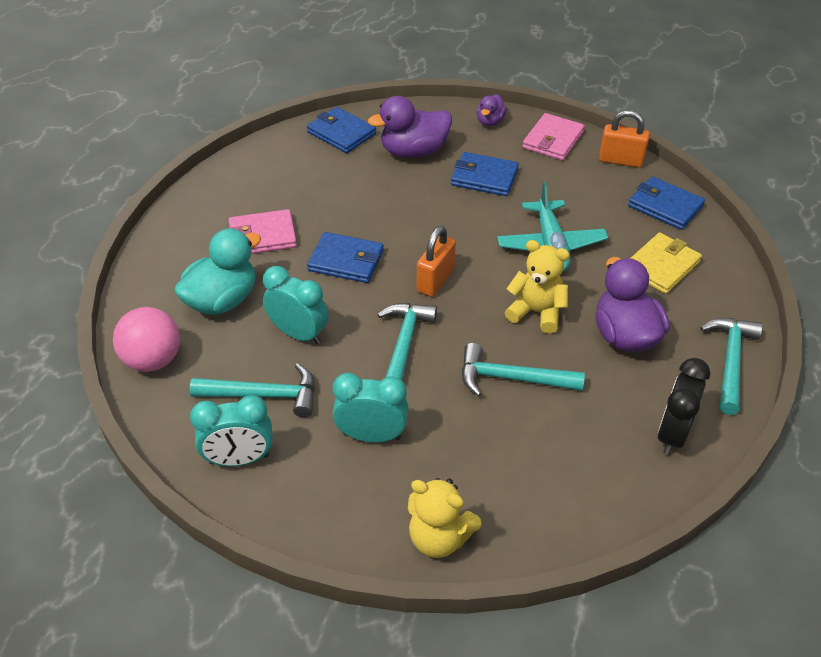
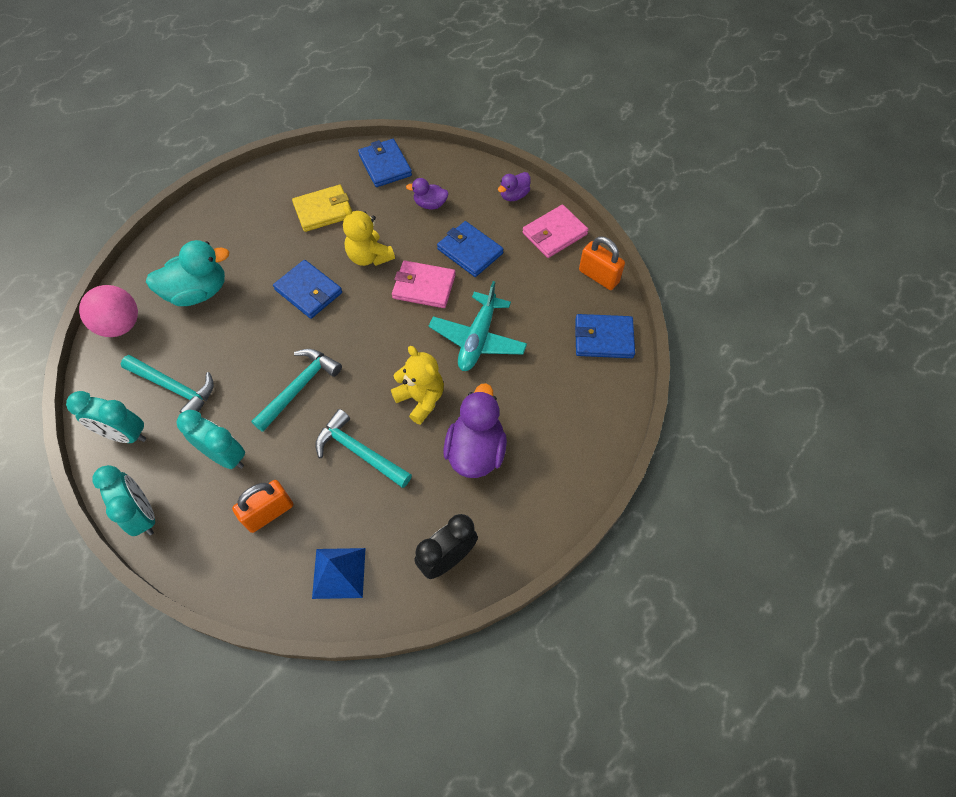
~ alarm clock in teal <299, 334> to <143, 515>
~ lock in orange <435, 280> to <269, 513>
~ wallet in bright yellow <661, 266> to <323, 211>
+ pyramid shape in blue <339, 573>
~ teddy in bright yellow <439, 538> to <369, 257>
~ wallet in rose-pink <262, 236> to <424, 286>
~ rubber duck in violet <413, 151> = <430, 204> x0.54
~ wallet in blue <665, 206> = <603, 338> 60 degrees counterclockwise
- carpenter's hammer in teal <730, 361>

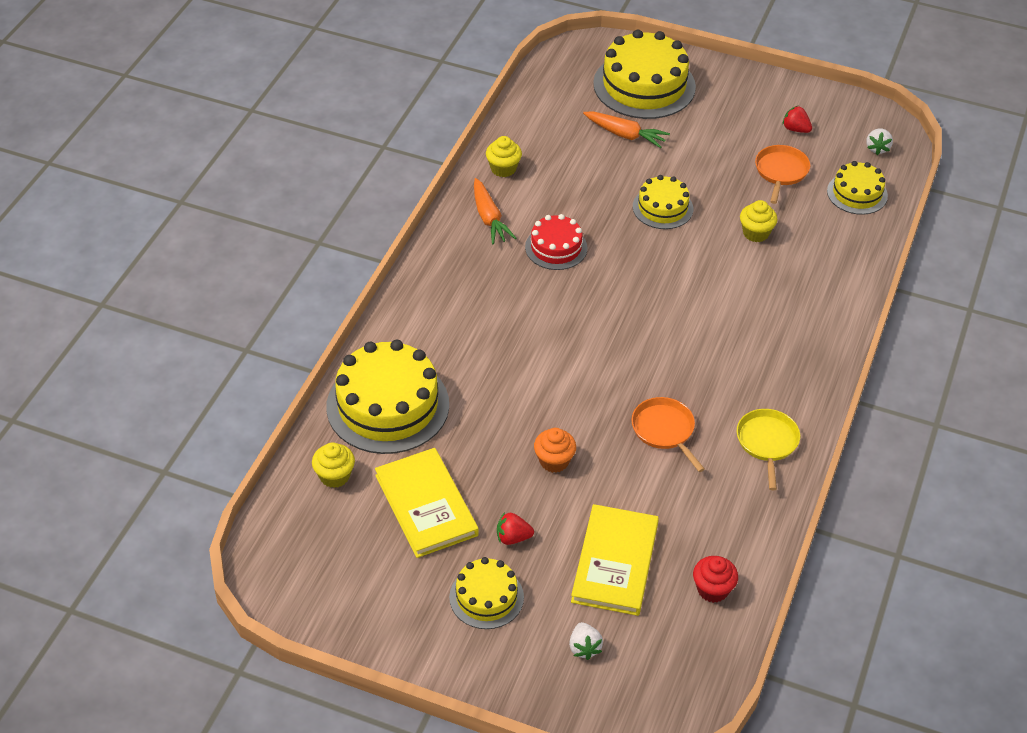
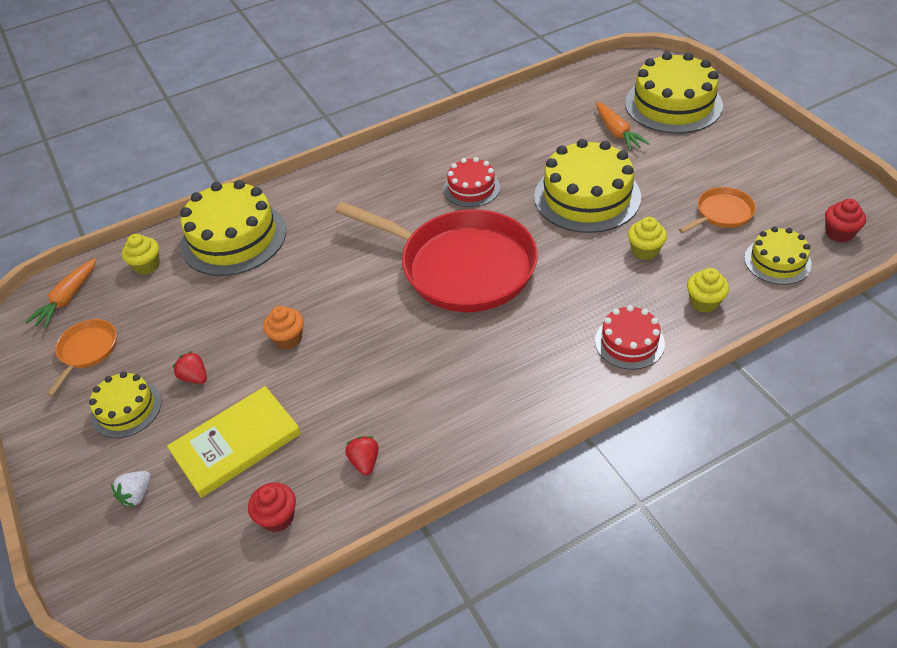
~ root vegetable in orange <489, 218> to <67, 299>
~ skillet in orange <664, 430> to <87, 350>
+ skillet in scarlet <462, 266>
~ strawberry in scarlet <795, 129> to <365, 462>
~ gateau in bright yellow <662, 208> = <587, 196> x1.81
+ gateau in scarlet <629, 342>
~ fairy cake in bright yellow <503, 169> to <704, 302>
~ strawberry in pure white <877, 148> to fairy cake in scarlet <839, 233>
- hardcover in bright yellow <426, 505>
- skillet in bright yellow <767, 442>

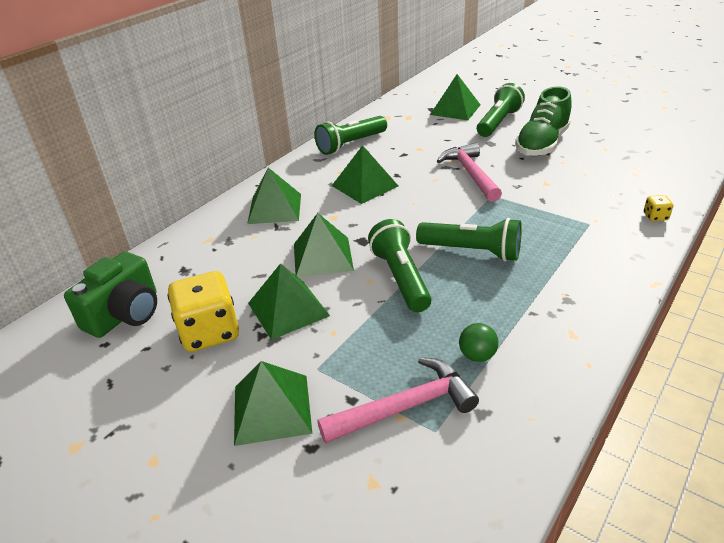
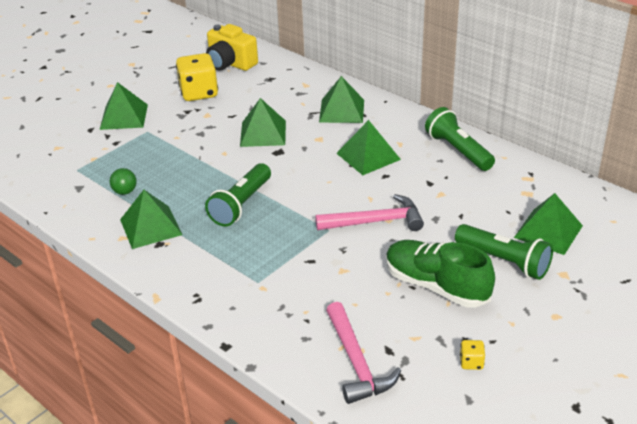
~ pyramid shape in emerald <288, 309> to <151, 227>
~ compact camera in emerald <125, 314> to compact camera in bright yellow <230, 63>
~ carpenter's hammer in rose-pink <405, 407> to <356, 362>
~ game die in bright yellow <655, 217> to <471, 362>
- flashlight in emerald <401, 278>

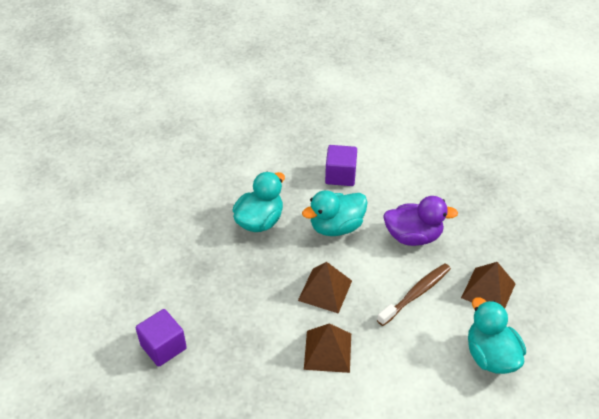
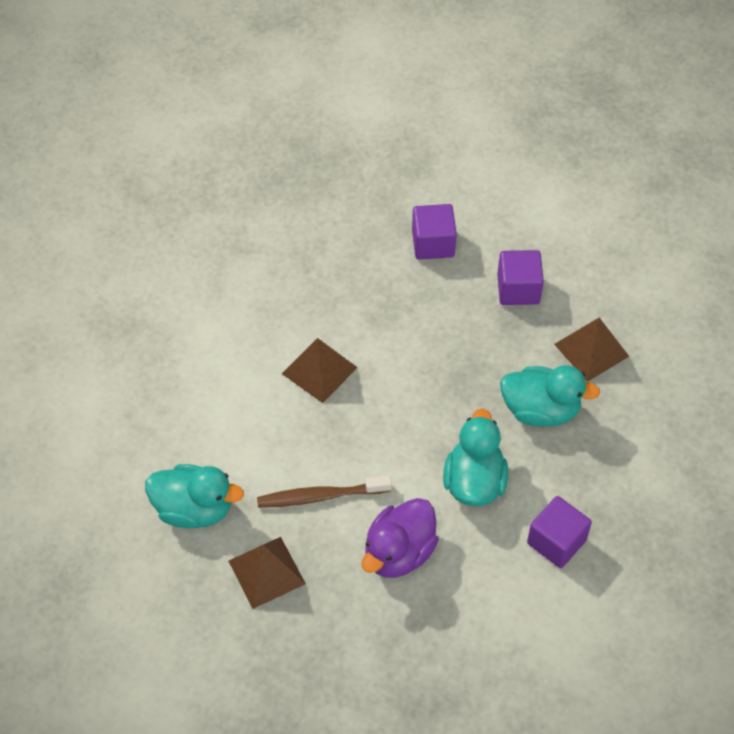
~ dental brush in russet <416, 294> = <320, 496> 90 degrees clockwise
+ cube in violet <518, 289>
~ rubber duck in teal <259, 221> = <540, 410> 60 degrees counterclockwise
~ pyramid shape in russet <325, 290> to <591, 350>

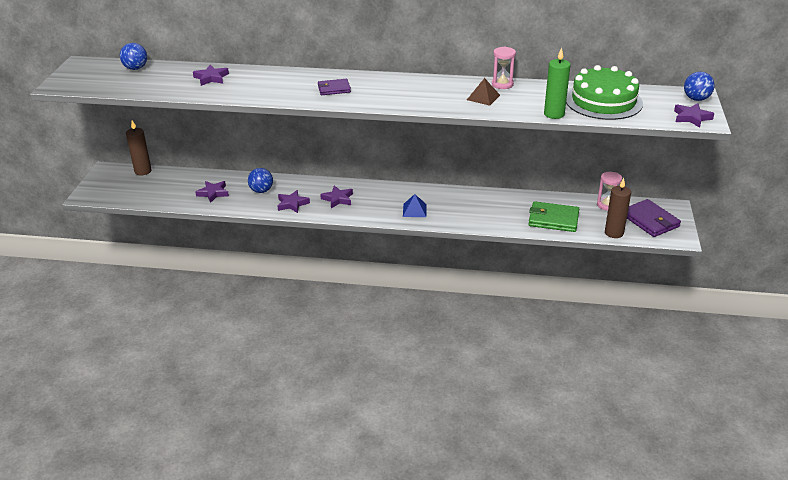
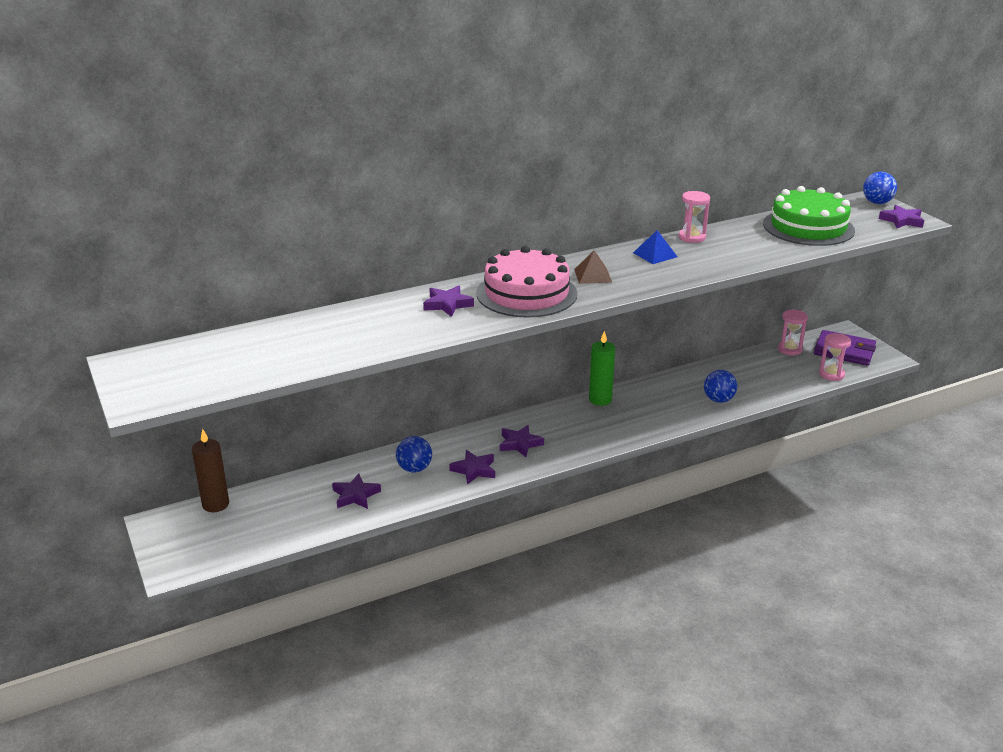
~ star shape in violet <211, 78> to <447, 304>
~ wallet in violet <334, 89> to gateau in rose-pink <526, 293>
~ pyramid shape in russet <483, 97> to <593, 275>
~ candle in emerald <554, 114> to <600, 400>
~ pyramid shape in blue <414, 210> to <655, 254>
~ sphere in blue <136, 68> to <718, 400>
~ candle in russet <614, 233> to hourglass in rose-pink <831, 374>
- wallet in emerald <553, 219>

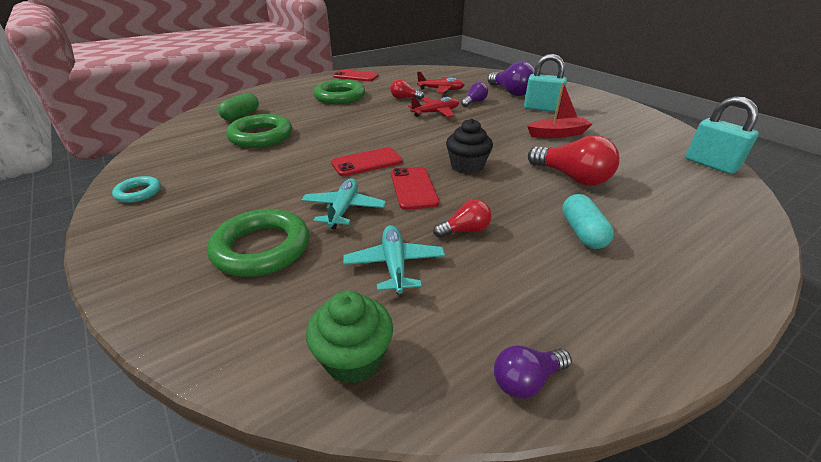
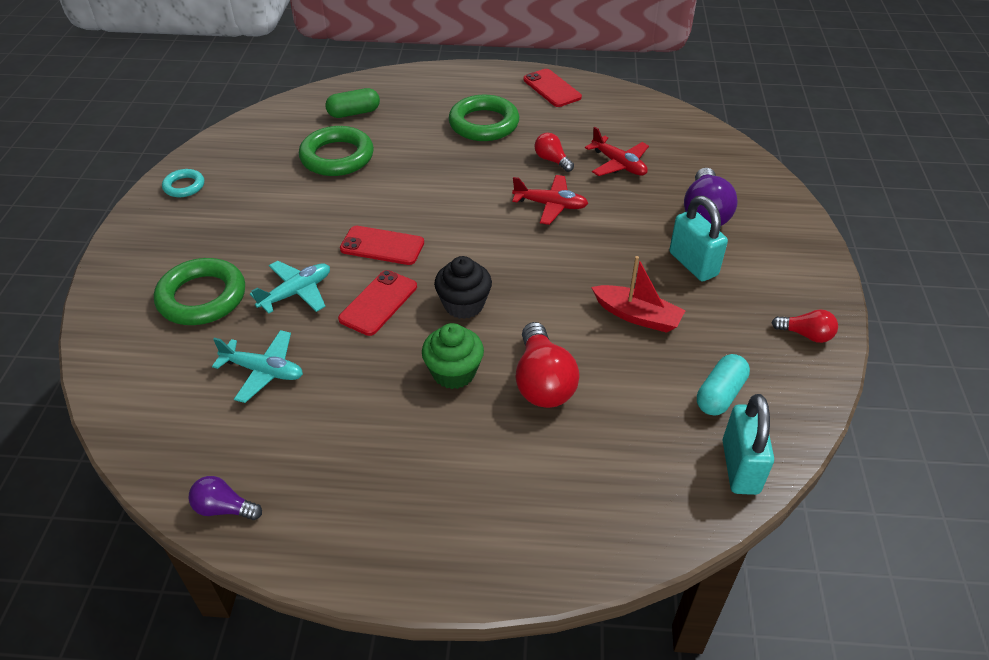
~ aeroplane in teal <394, 265> = <263, 371> 75 degrees clockwise
~ fairy cake in emerald <353, 358> to <453, 372>
~ pill in teal <582, 232> to <720, 394>
~ bulb in scarlet <465, 230> to <806, 335>
- bulb in violet <474, 102>

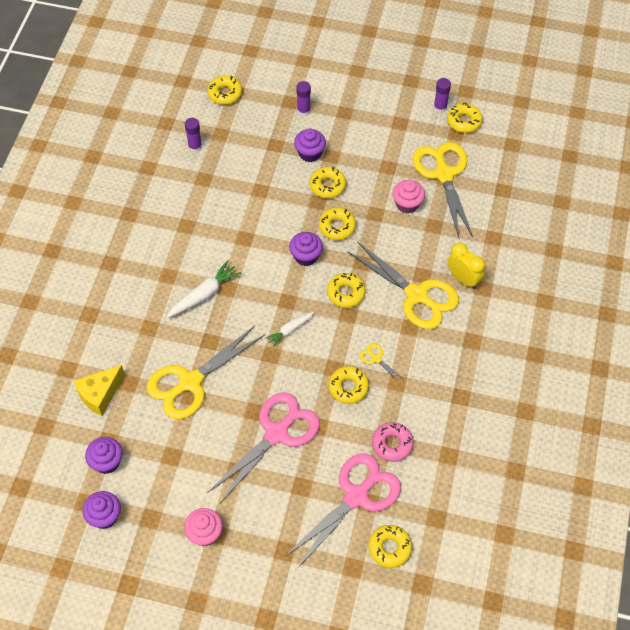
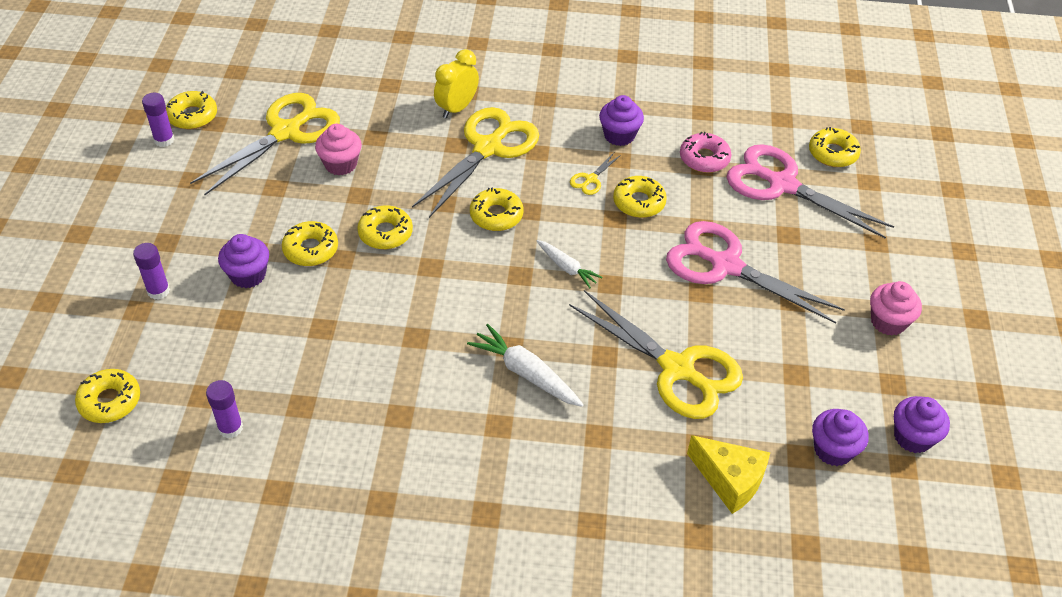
~ scissors in bright yellow <444, 174> = <286, 132> 150 degrees clockwise
~ fairy cake in violet <306, 256> to <619, 135>

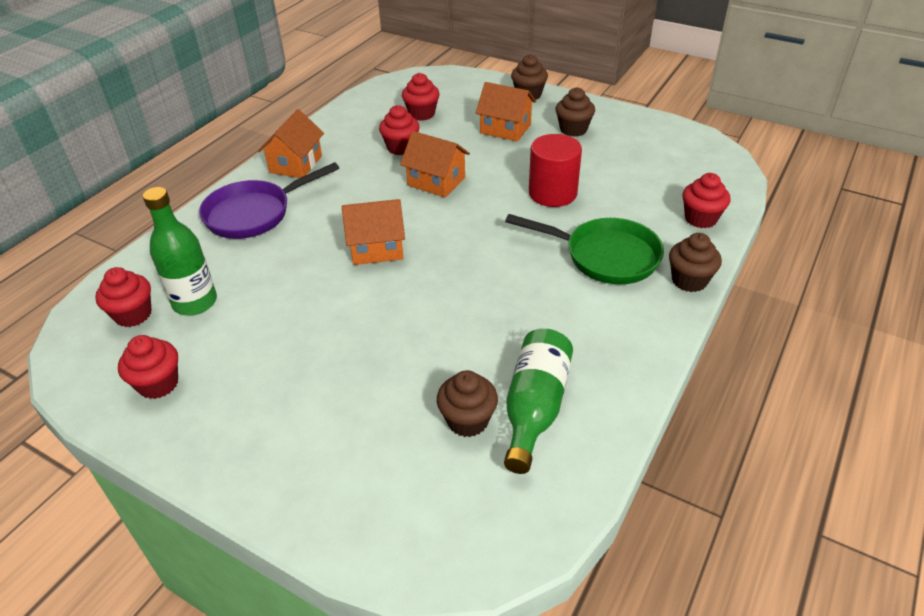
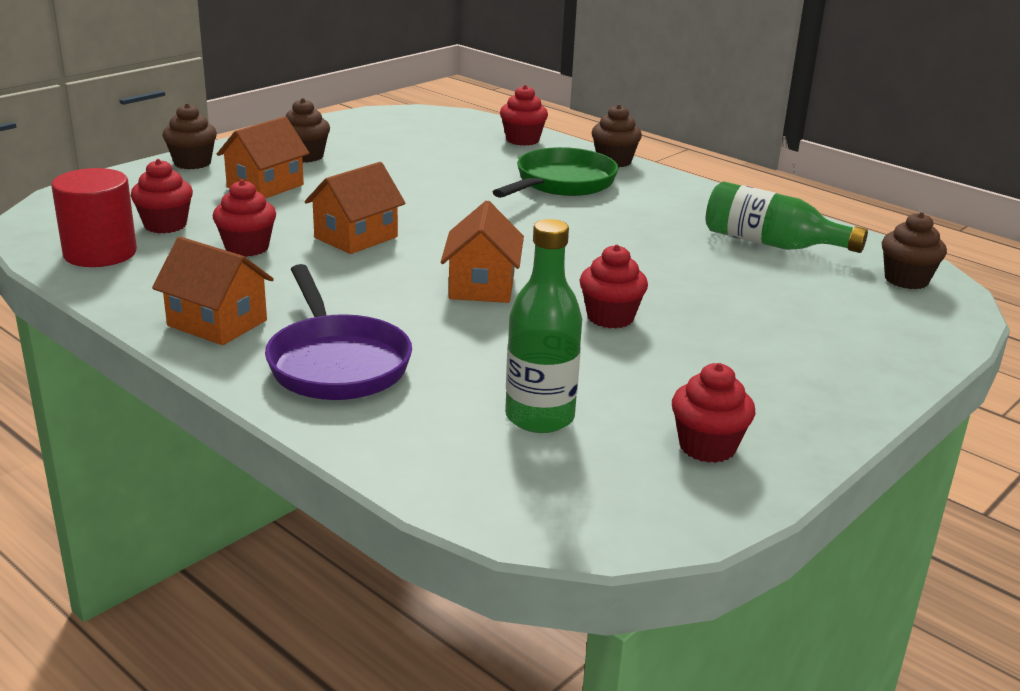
~ cylinder in scarlet <552, 193> to <100, 253>
~ fairy cake in scarlet <133, 315> to <610, 317>
~ fairy cake in russet <467, 420> to <906, 280>

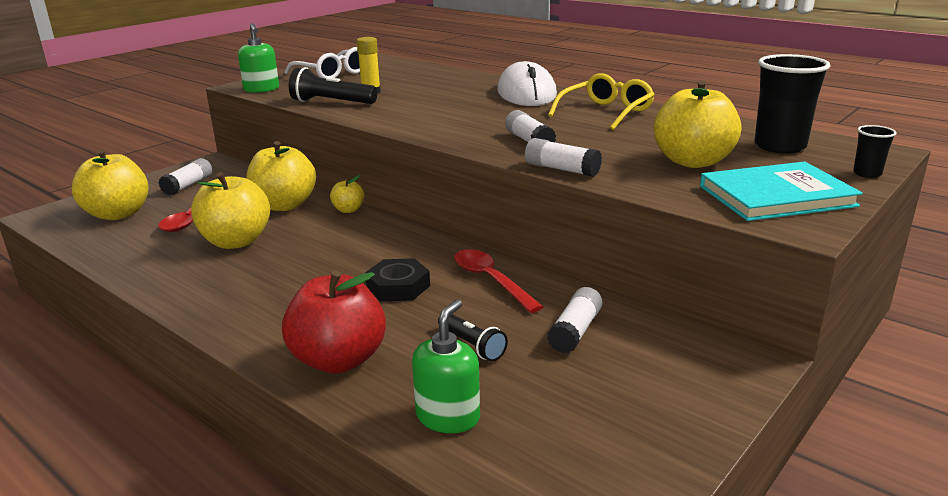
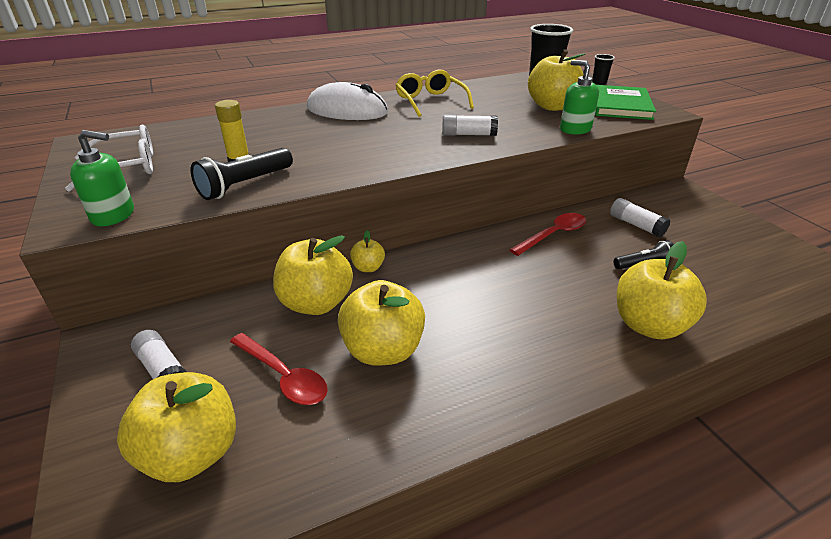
~ tablespoon in scarlet <491, 280> = <553, 235> 150 degrees clockwise
~ soap pump in emerald <448, 416> to <575, 129>
~ hardcover in teal <776, 196> to hardcover in emerald <620, 105>
~ apple fruit in scarlet <339, 360> to apple fruit in bright yellow <649, 325>
- hexagon nut in black <398, 286>
- stick of glue in pure white <561, 169>

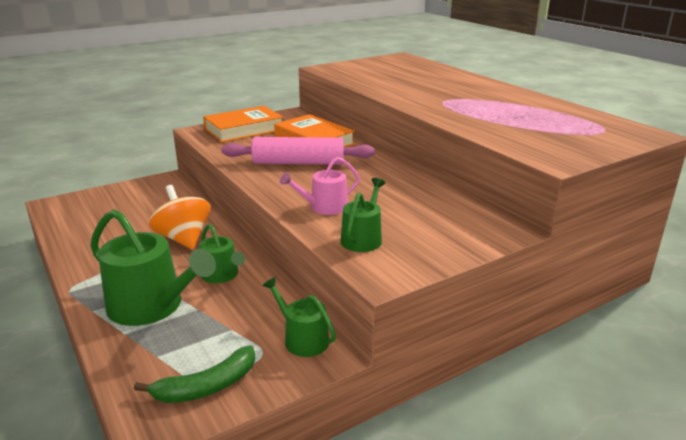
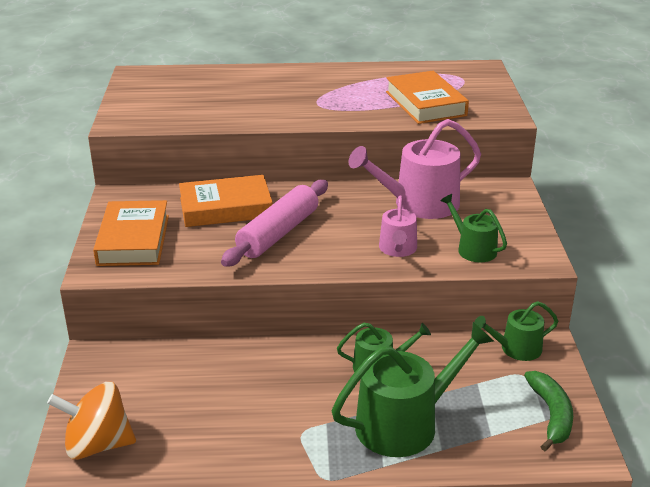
~ whirligig in orange <183, 239> to <97, 445>
+ watering can in rose-pink <419, 204>
+ hardcover in orange <425, 104>

